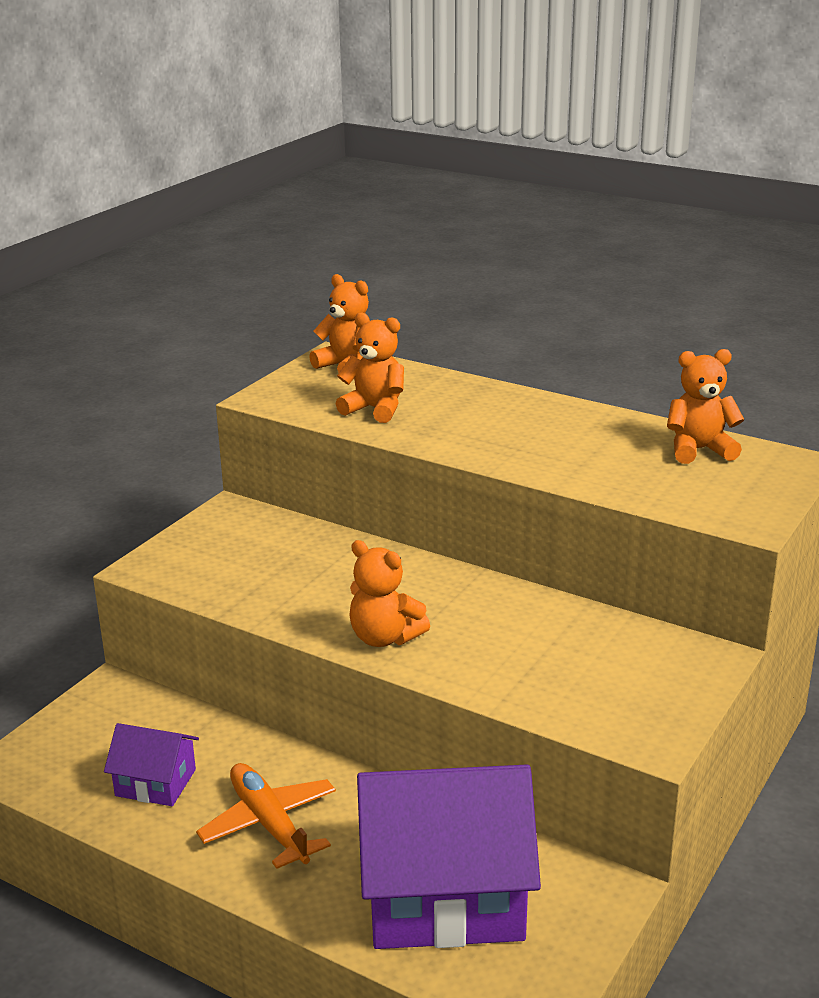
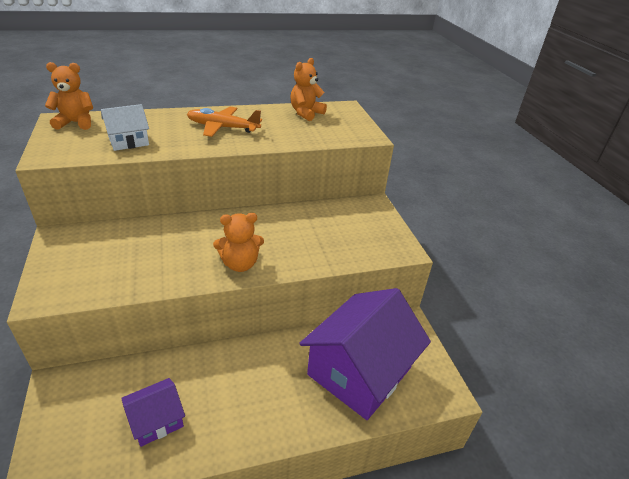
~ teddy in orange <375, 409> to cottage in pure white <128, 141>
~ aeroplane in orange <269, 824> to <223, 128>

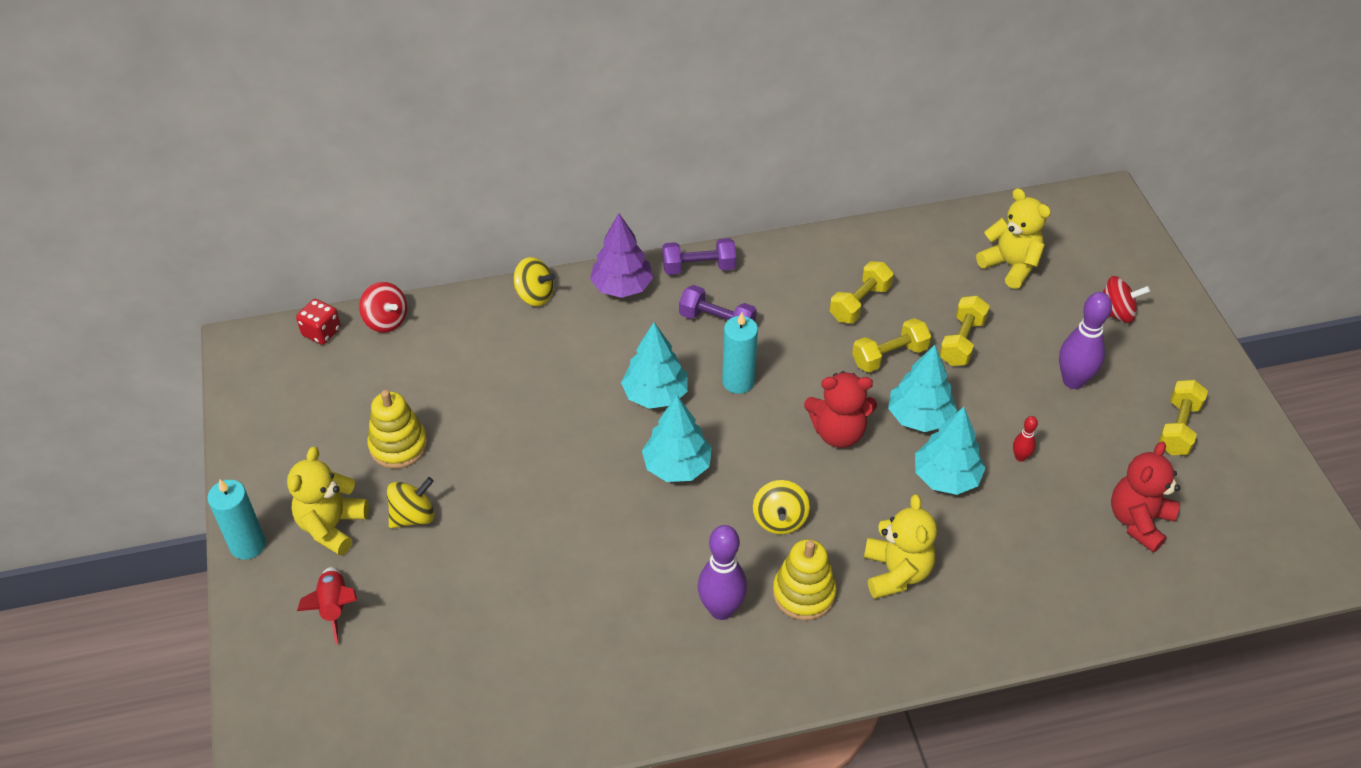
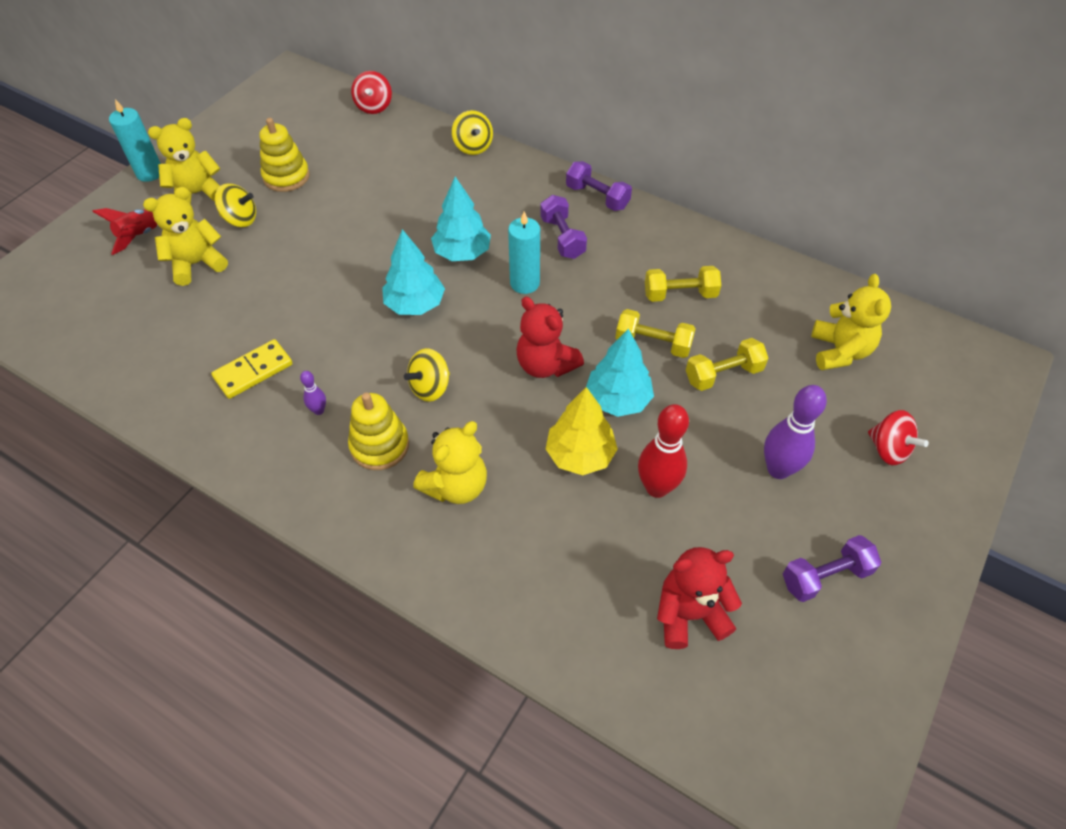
+ teddy in bright yellow <197, 264>
+ domino piece in bright yellow <253, 371>
~ bowling pin in violet <721, 609> = <319, 410> x0.49
~ tree in teal <946, 477> to tree in bright yellow <580, 455>
~ bowling pin in scarlet <1020, 457> = <657, 487> x2.06
~ free weight in bright yellow <1178, 428> to free weight in violet <825, 576>
- game die in scarlet <321, 332>
- tree in violet <622, 287>

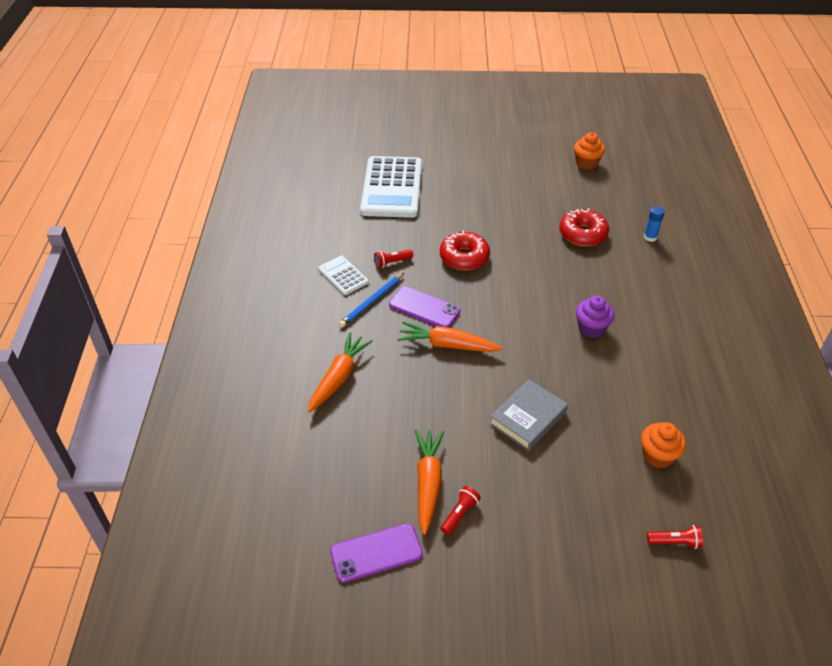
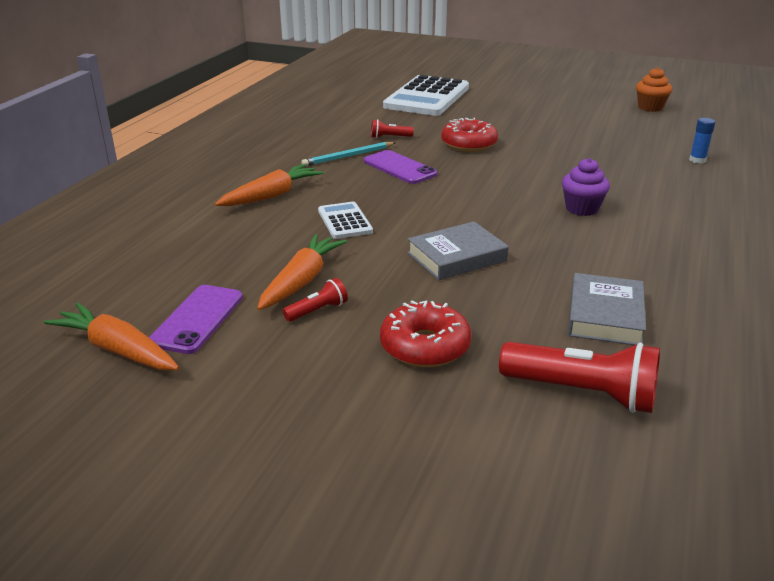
~ root vegetable in orange <447, 345> to <117, 350>
~ phone in violet <376, 553> = <197, 319> 75 degrees counterclockwise
~ pencil in blue <372, 301> to pencil in teal <348, 156>
~ calculator in pure white <343, 276> to <344, 221>
~ doughnut in scarlet <582, 234> to <425, 346>
~ flashlight in scarlet <675, 542> = <582, 393> x2.02
~ fairy cake in orange <658, 456> to hardcover in grey <605, 315>

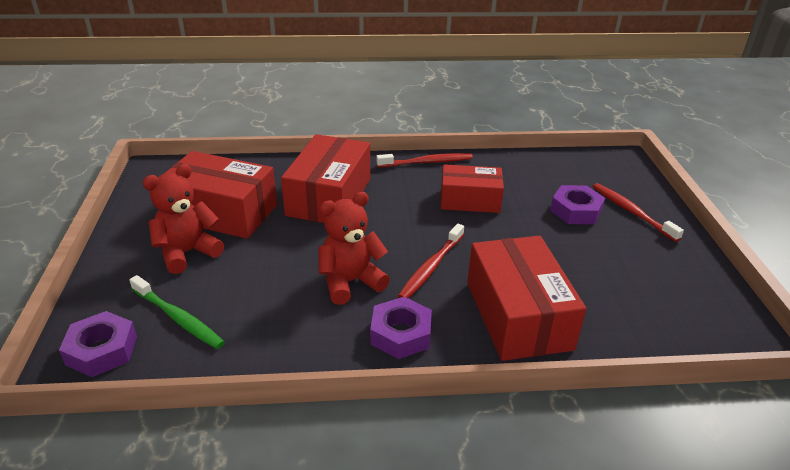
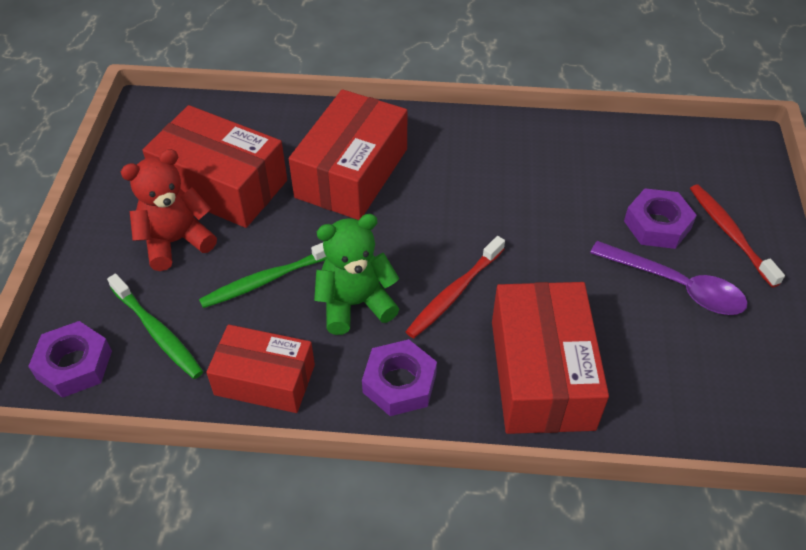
+ dental brush in emerald <266, 280>
~ parcel in scarlet <470, 200> to <265, 379>
~ teddy in scarlet <350, 282> to teddy in emerald <355, 304>
+ tablespoon in violet <677, 286>
- dental brush in scarlet <427, 162>

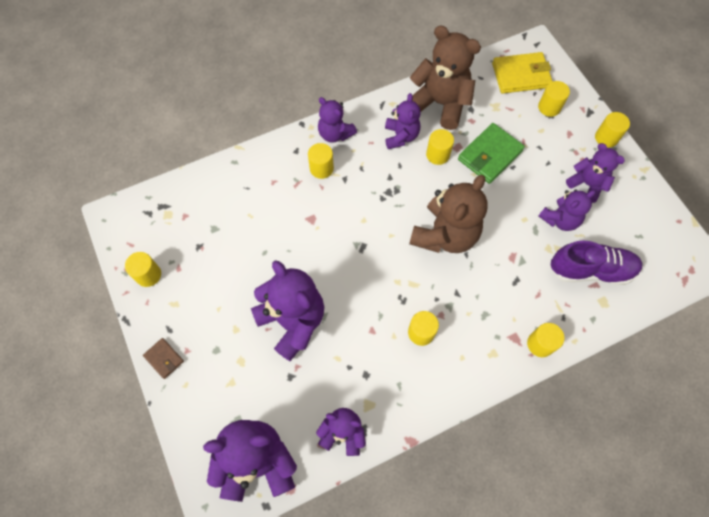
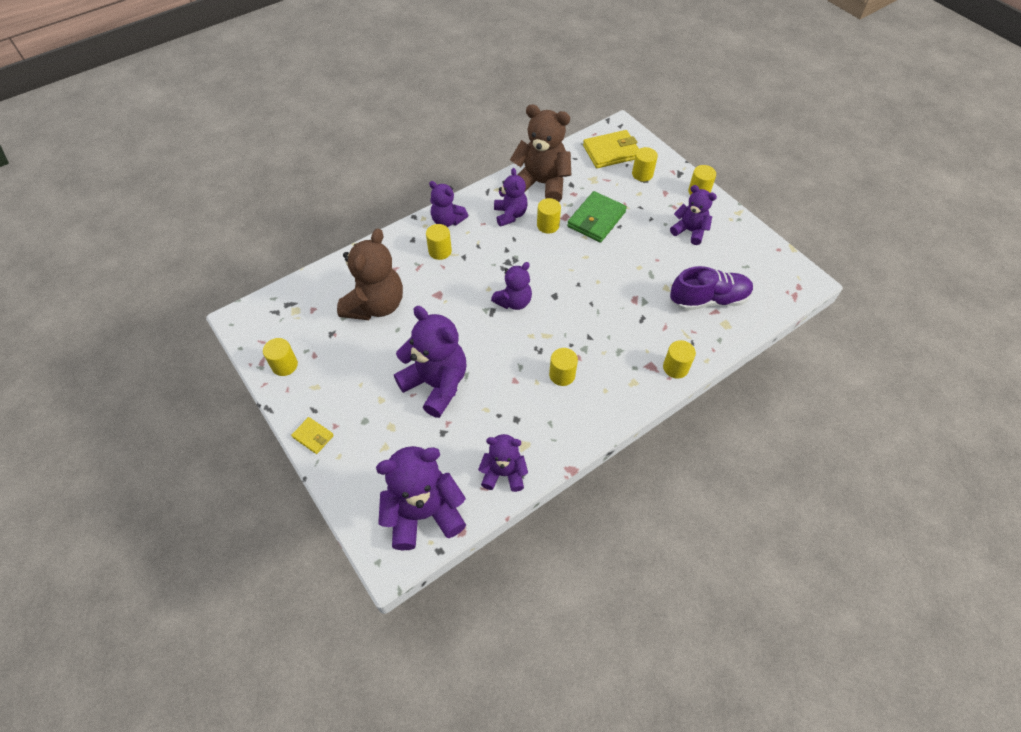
~ wallet in russet <164, 359> to wallet in bright yellow <313, 436>
~ teddy in russet <445, 235> to <375, 305>
~ teddy in violet <560, 219> to <514, 302>

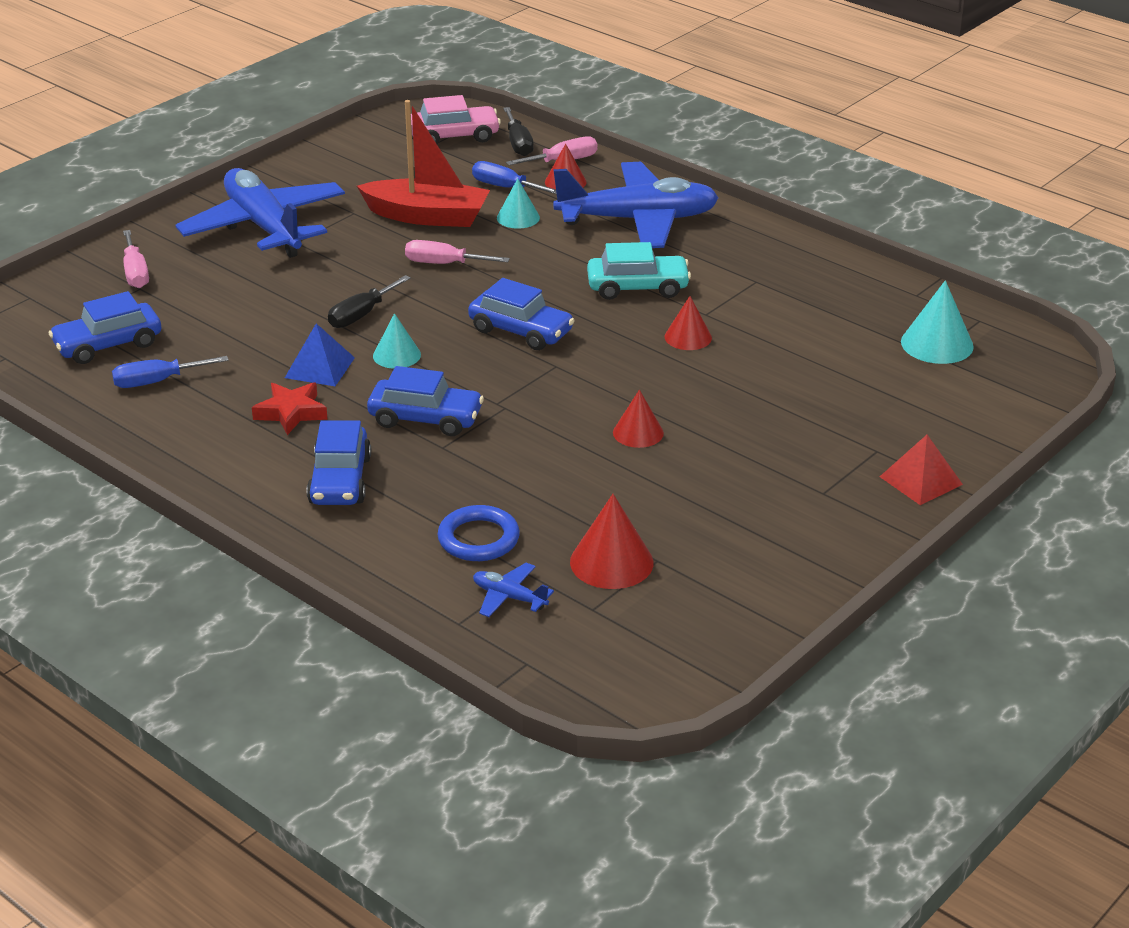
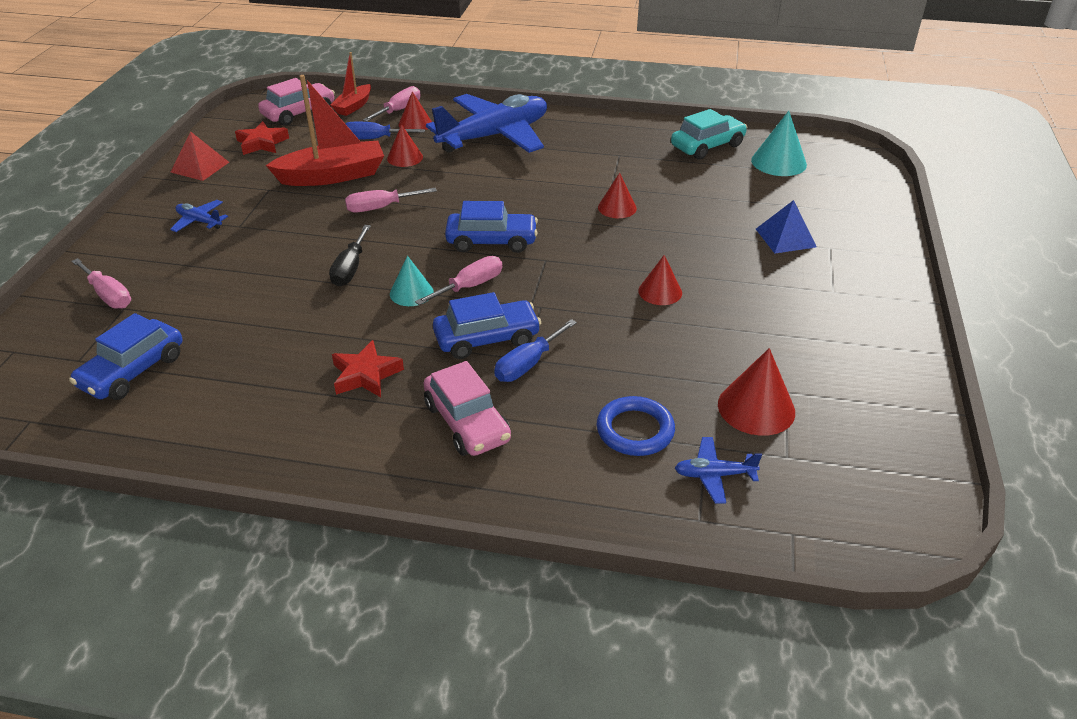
~ aeroplane in blue <264, 227> = <199, 221> x0.40
~ pyramid shape in scarlet <921, 480> to <200, 167>
+ star shape in scarlet <262, 143>
~ screwdriver in black <518, 143> to boat in scarlet <353, 106>
~ cone shape in teal <518, 217> to cone shape in scarlet <405, 158>
+ screwdriver in rose-pink <470, 286>
~ toy car in blue <340, 480> to toy car in rose-pink <467, 422>
~ screwdriver in blue <157, 382> to <528, 364>
~ toy car in teal <637, 287> to <707, 146>
~ pyramid shape in blue <319, 367> to <785, 238>

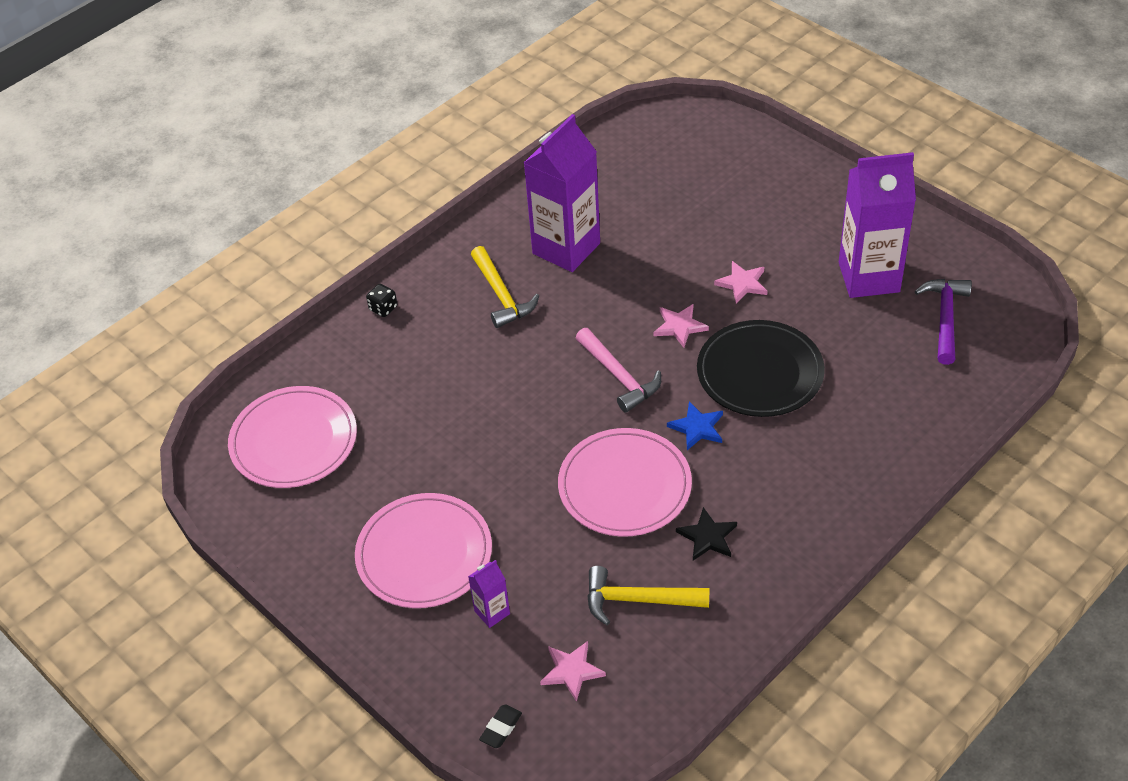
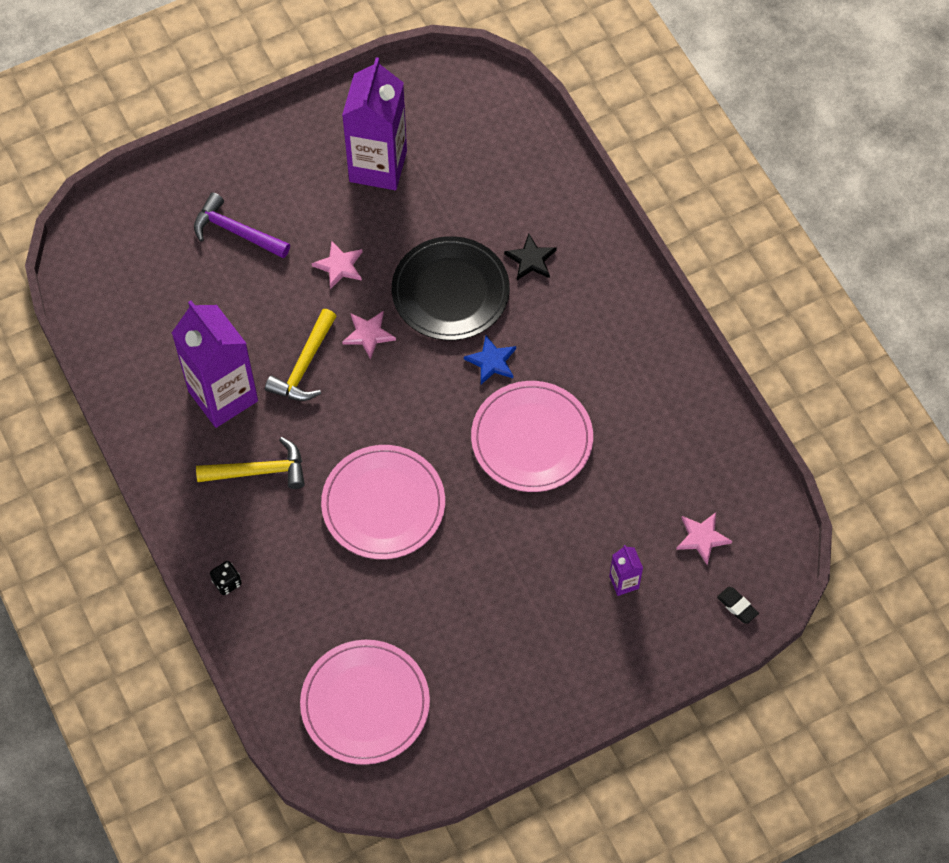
~ carpenter's hammer in violet <945, 318> to <236, 232>
~ carpenter's hammer in bright yellow <638, 600> to <304, 365>
~ dinner plate in rose-pink <424, 554> to <383, 504>
~ star shape in black <707, 537> to <531, 259>
- carpenter's hammer in rose-pink <619, 376>

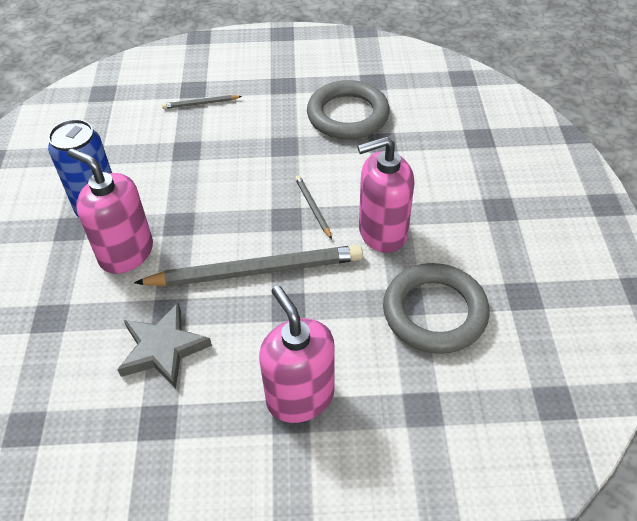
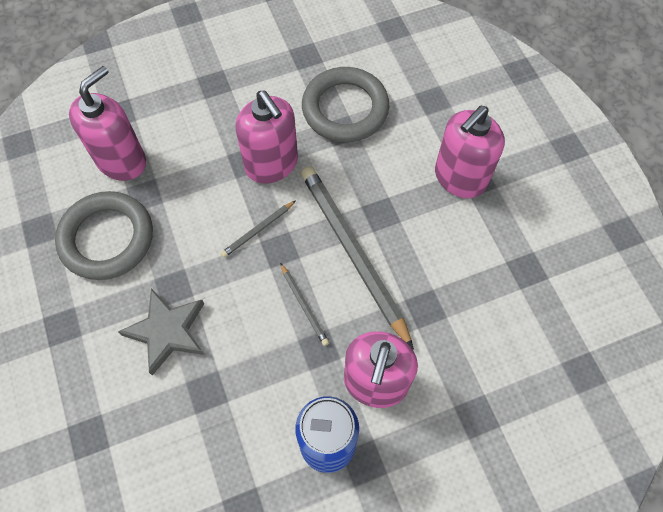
+ soap pump in rose-pink <122, 161>
~ star shape in grey <163, 348> to <167, 332>
~ pencil in grey <201, 104> to <304, 305>

